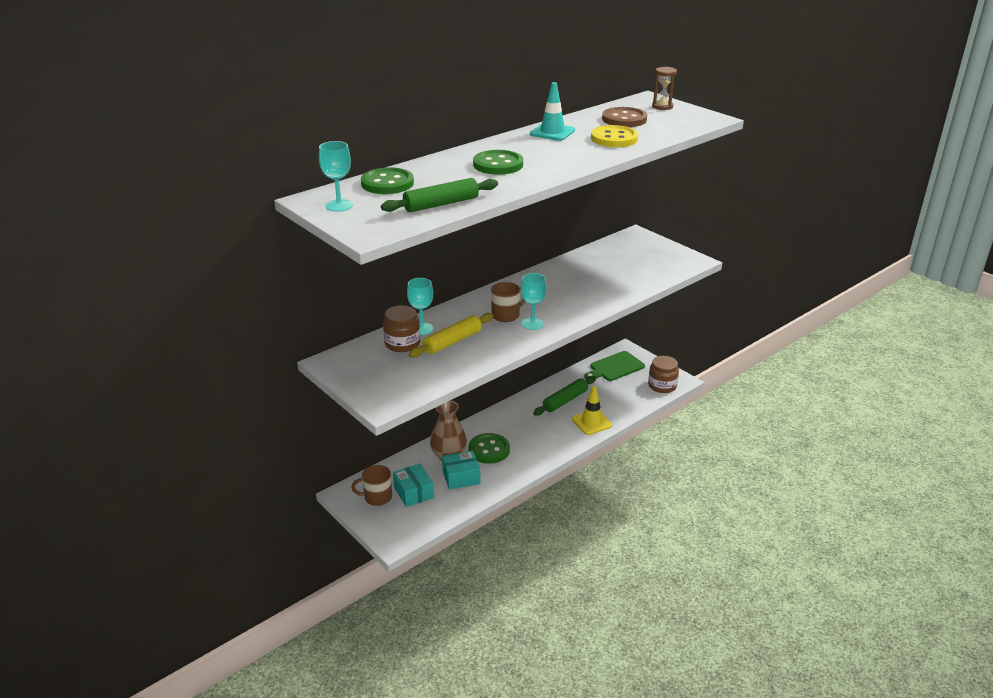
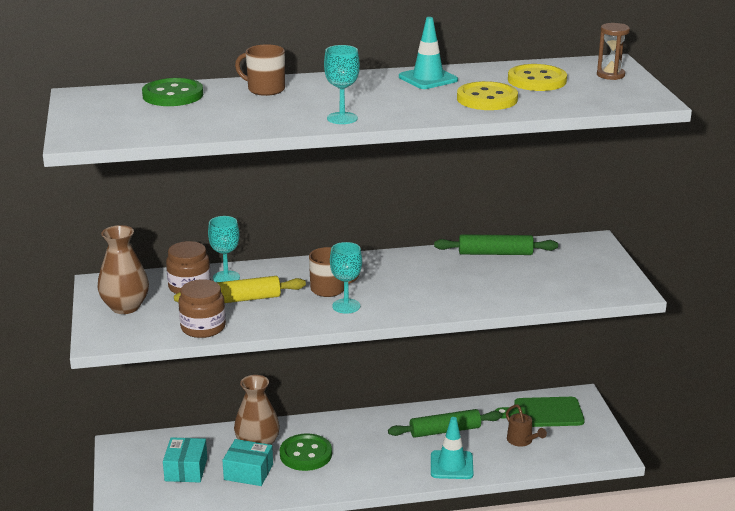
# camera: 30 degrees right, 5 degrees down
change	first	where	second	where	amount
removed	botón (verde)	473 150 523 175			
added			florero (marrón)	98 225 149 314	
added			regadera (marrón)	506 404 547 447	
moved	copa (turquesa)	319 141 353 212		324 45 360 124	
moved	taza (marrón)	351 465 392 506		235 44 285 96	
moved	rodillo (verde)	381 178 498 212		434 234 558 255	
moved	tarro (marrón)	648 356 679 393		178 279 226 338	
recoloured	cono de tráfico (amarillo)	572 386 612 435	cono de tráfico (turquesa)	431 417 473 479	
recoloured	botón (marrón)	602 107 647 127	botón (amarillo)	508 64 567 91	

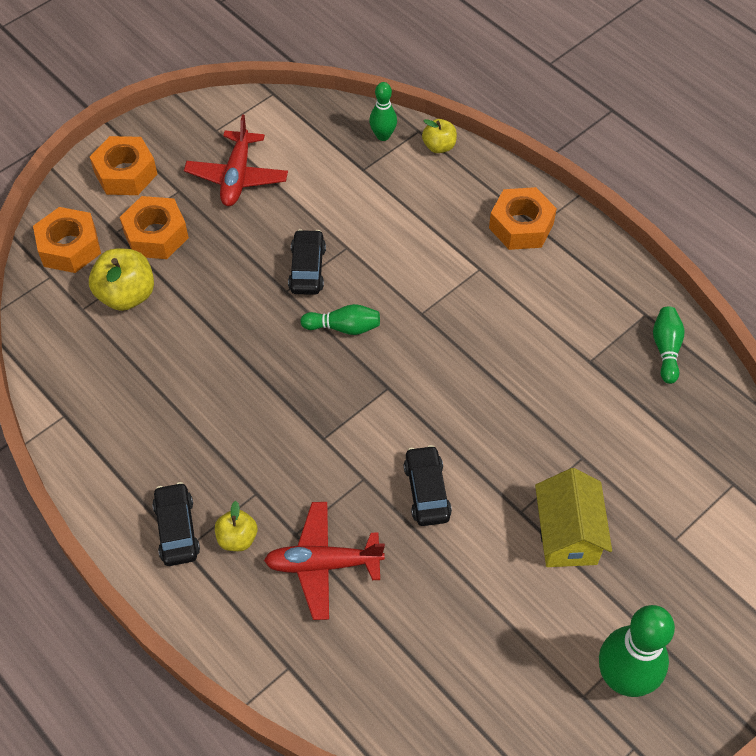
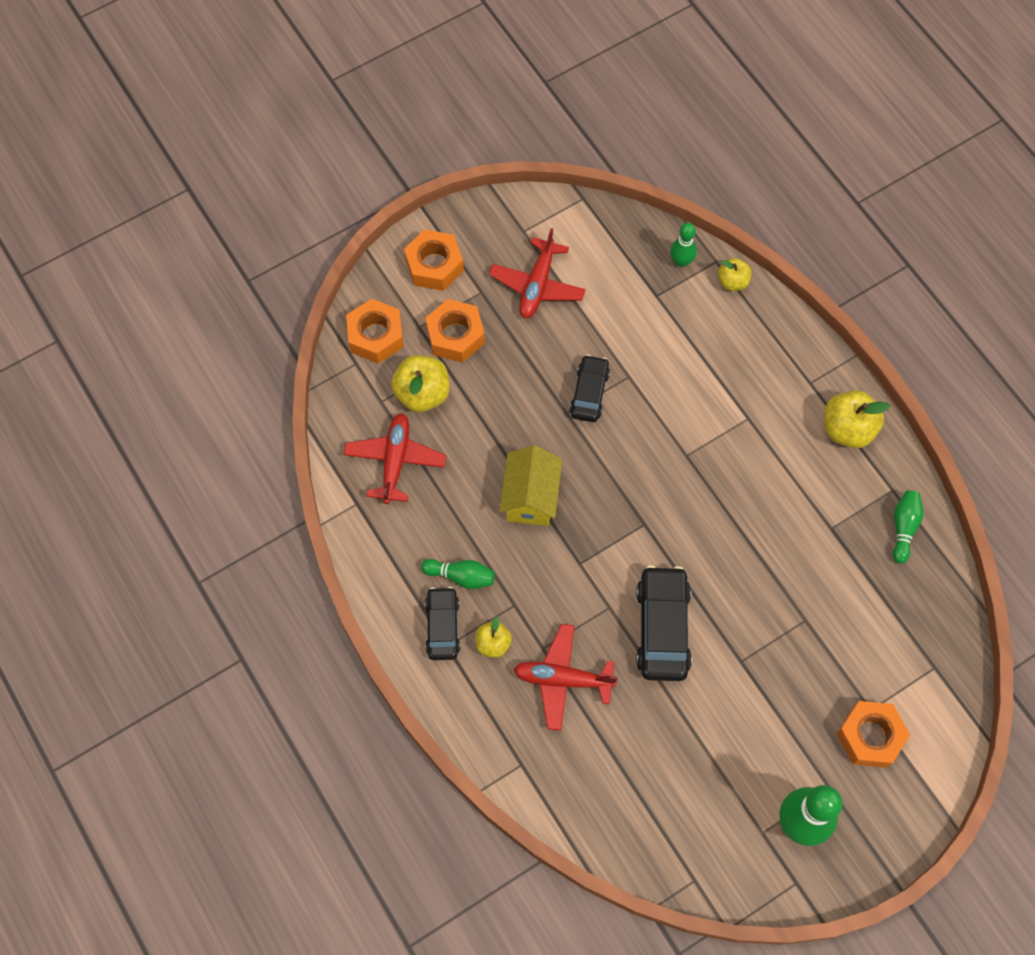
# camera: 10 degrees right, 10 degrees up
change	first	where	second	where	amount
added			avión (rojo)	344 413 446 504	
added			manzana (amarillo)	824 390 890 448	
moved	bolo (verde)	300 304 380 335		421 559 495 589	
moved	tuerca (naranja)	489 187 557 250		837 701 910 768	
moved	casa (amarillo)	535 468 612 567		500 445 562 526	
resized	coche (negro)	404 445 452 526		636 565 692 681	x1.57

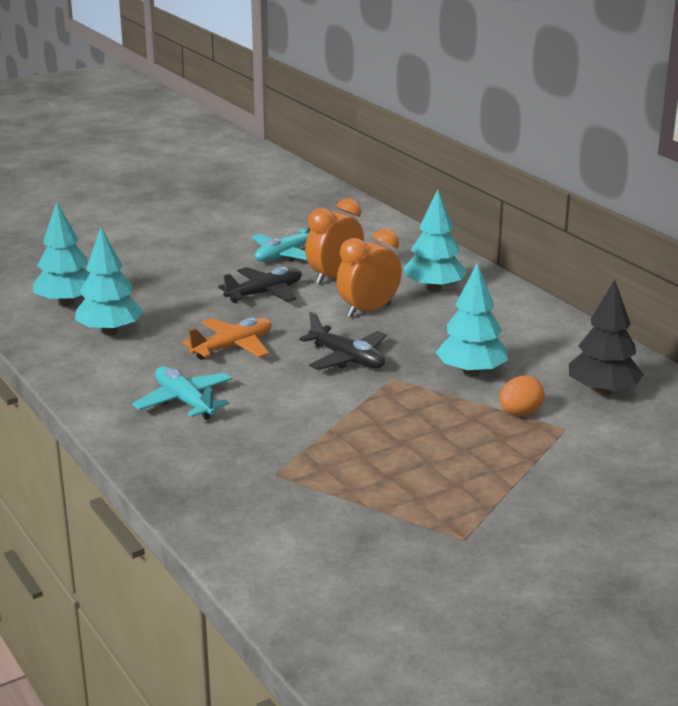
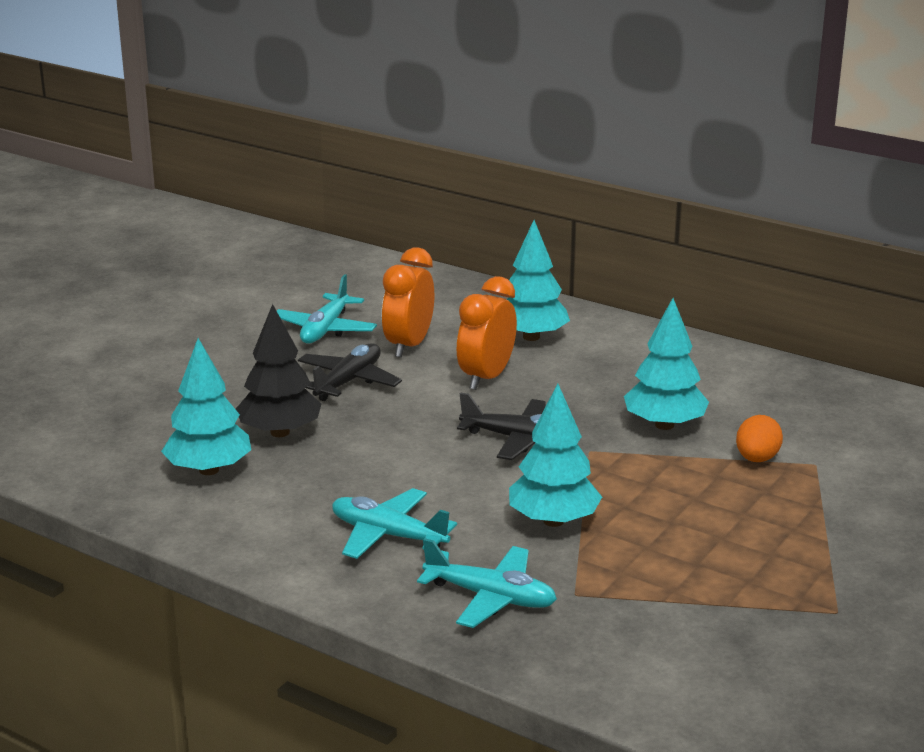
# camera: 25 degrees left, 0 degrees up
change	first	where	second	where	amount
removed	avión (naranja)	182 317 272 360			
added			avión (turquesa)	417 538 557 628	
moved	árbol (turquesa)	33 202 90 307		509 384 602 527	
moved	árbol (negro)	569 280 644 396		236 304 321 437	

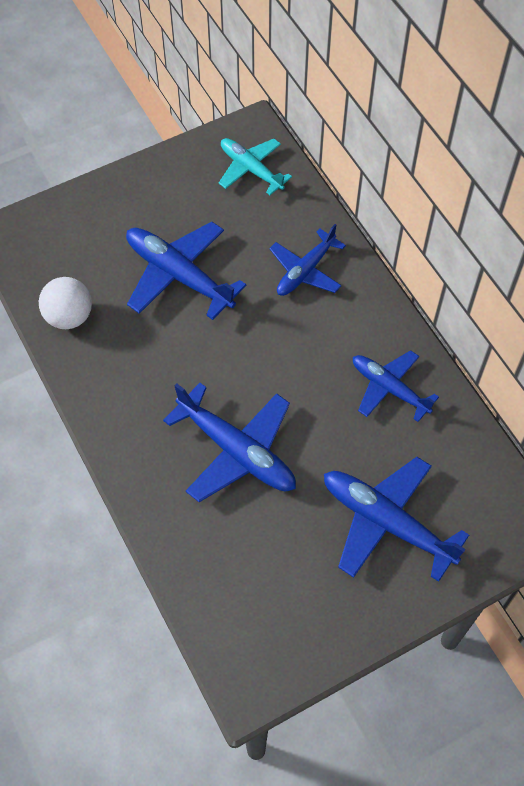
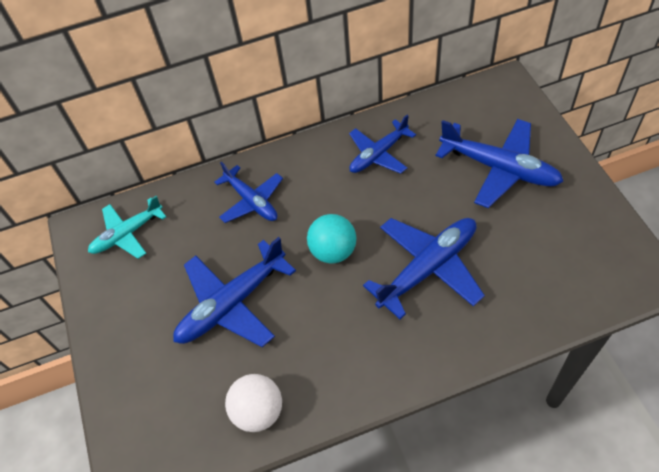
# camera: 75 degrees left, 5 degrees down
change	first	where	second	where	amount
added			pelota (turquesa)	307 214 356 264	
turned	avión (azul)	324 457 469 582		435 119 564 208	105 degrees counterclockwise

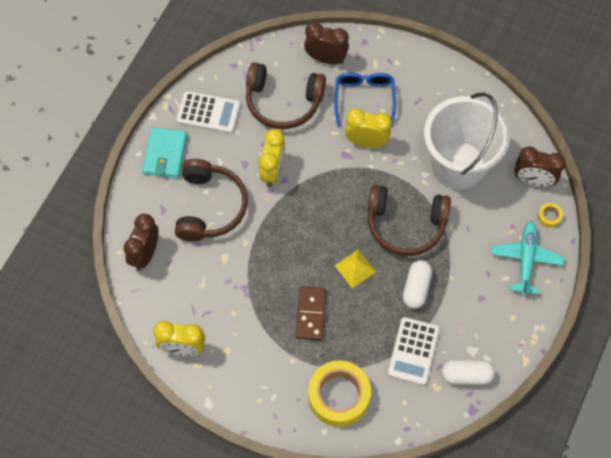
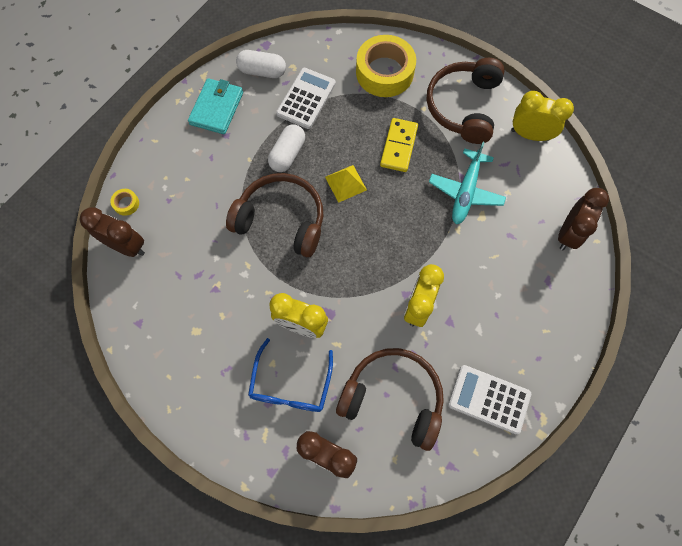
# camera: 170 degrees left, 5 degrees up
change	first	where	second	where	amount
removed	balde (blanco)	424 92 510 190			
moved	cartera (turquesa)	142 127 187 178		188 78 243 134	
moved	auriculares (marrón)	175 159 248 241		427 58 505 144	
moved	avión (turquesa)	491 221 564 296		429 142 506 224	
recoloured	ficha de dominó (marrón)	296 286 326 341	ficha de dominó (amarillo)	380 118 418 172	

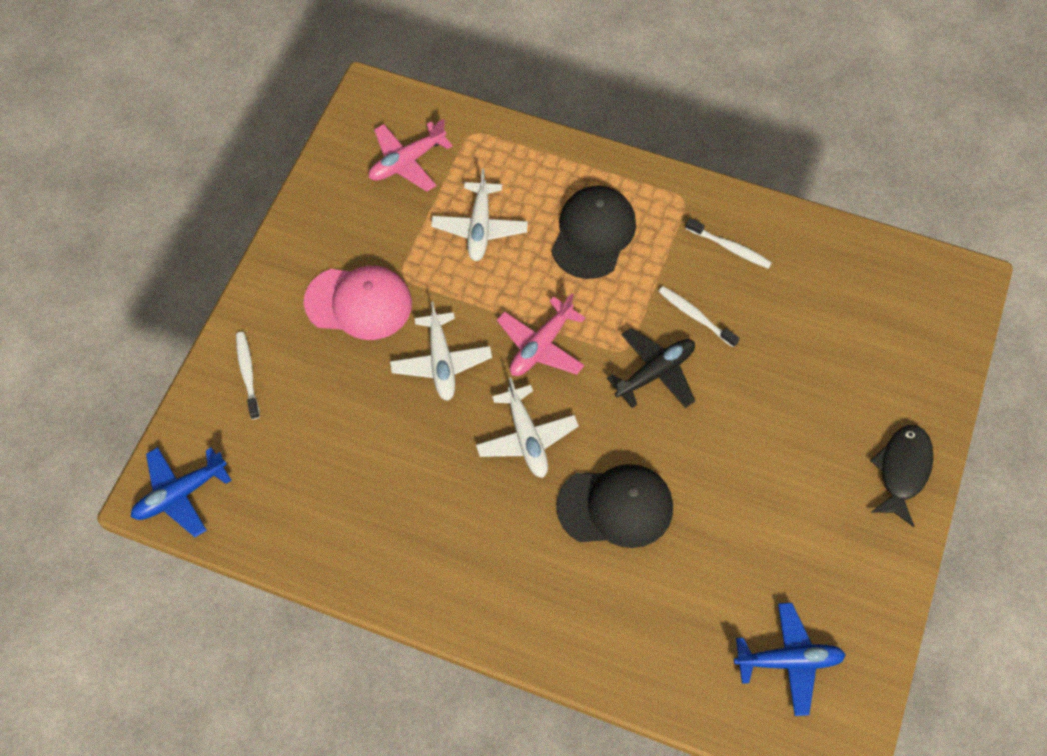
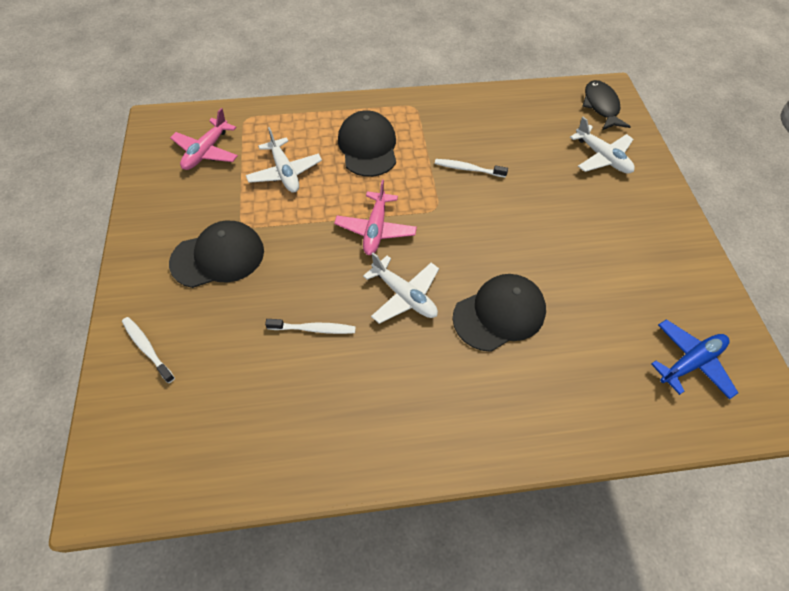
# camera: 30 degrees left, 5 degrees down
change	first	where	second	where	amount
removed	avión (azul)	131 447 232 537			
removed	avión (negro)	607 328 695 408			
moved	avión (blanco)	390 301 492 401		570 117 635 174	
moved	cepillo de dientes (blanco)	685 218 772 269		265 319 356 334	
moved	pez (negro)	870 425 934 527		582 80 631 130	
recoloured	gorra (rosa)	304 266 412 340	gorra (negro)	169 221 264 288	

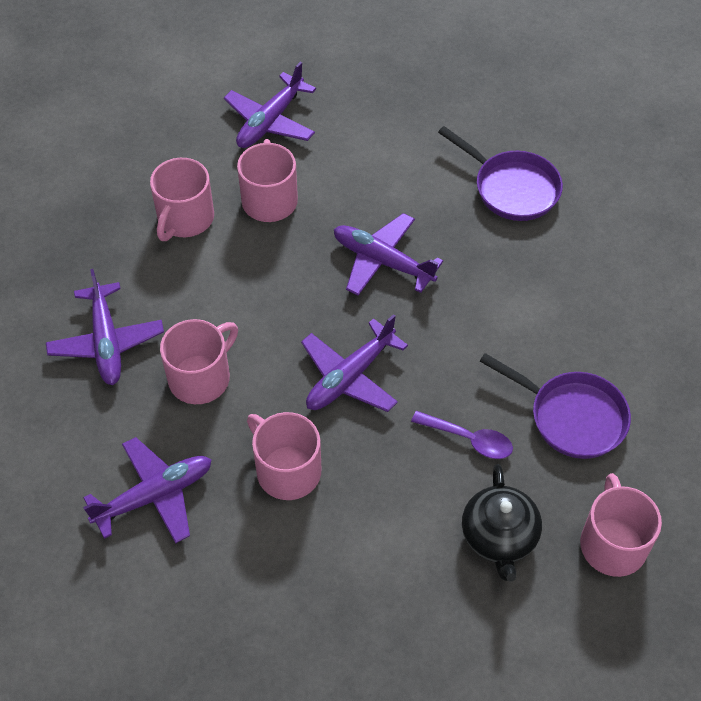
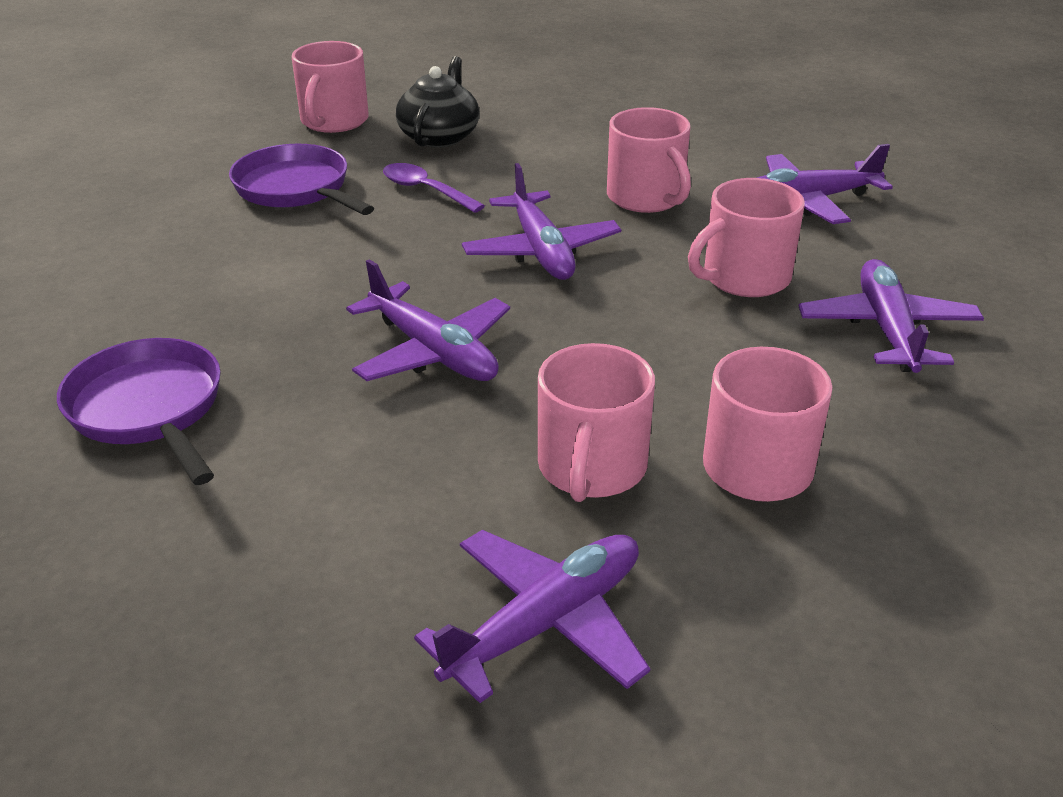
# camera: 165 degrees left, 20 degrees down
change	first	where	second	where	amount
turned	avión (morado)	301 314 408 412		462 163 621 280	105 degrees clockwise

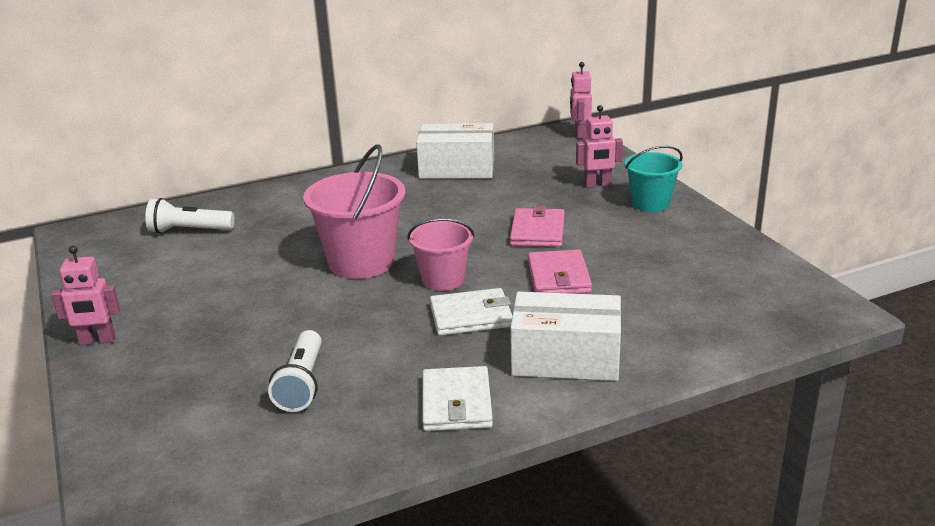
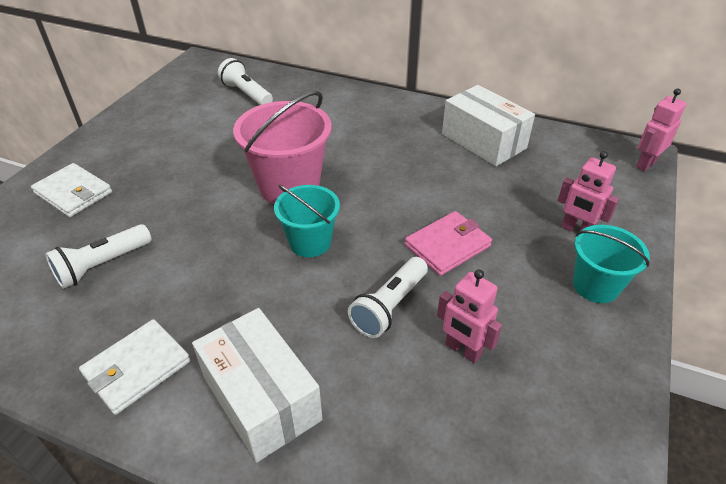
# camera: 45 degrees right, 15 degrees up
change	first	where	second	where	amount
moved	robot (rosa)	51 246 120 345		437 270 502 363	
moved	cartera (blanco)	430 288 512 336		31 163 112 217	
replaced	cartera (rosa)	528 249 592 294	lámpara de mano (blanco)	348 257 428 338	
recoloured	balde (rosa)	407 218 475 291	balde (turquesa)	274 185 340 257	

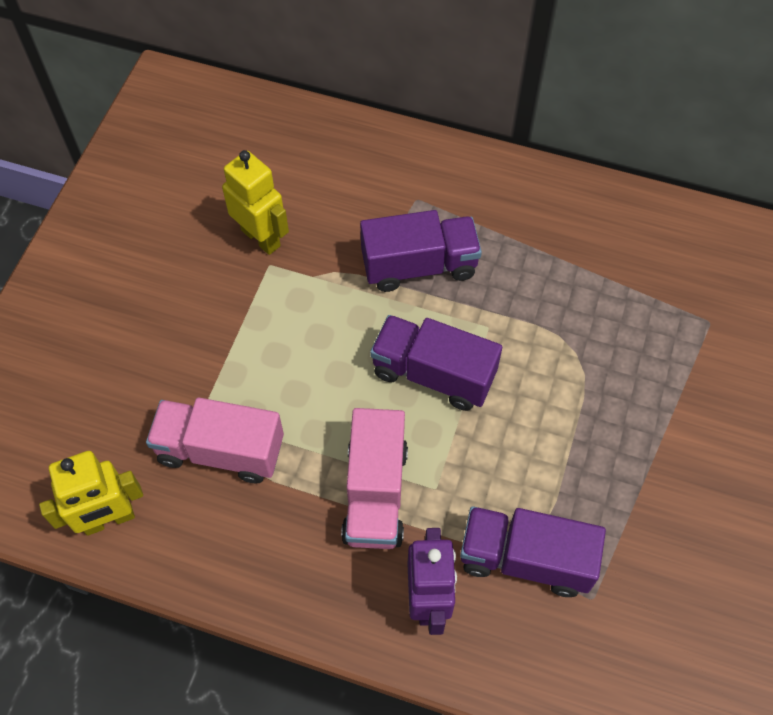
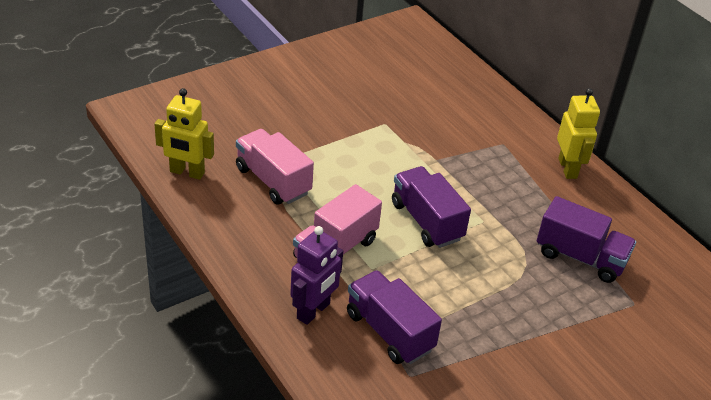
# camera: 35 degrees right, 20 degrees down
change	first	where	second	where	amount
moved	robot (amarillo)	222 150 289 255		557 88 600 179	
moved	camión (morado)	360 210 482 292		537 196 636 283	

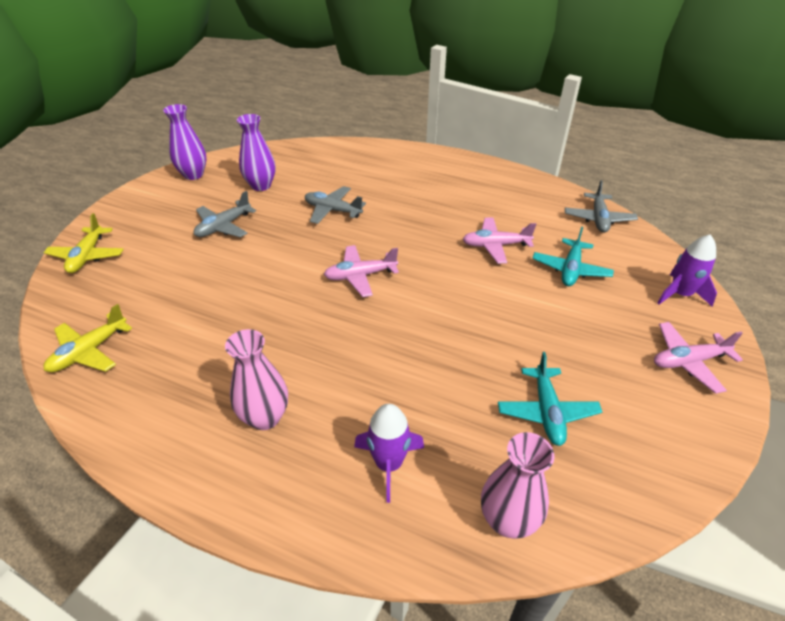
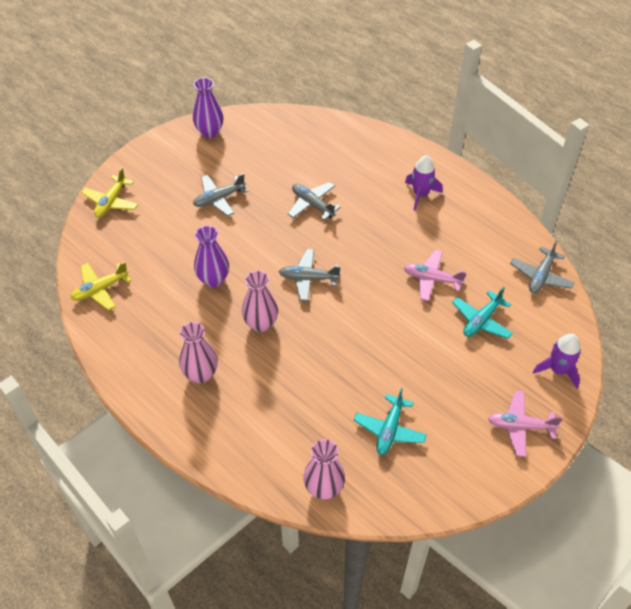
# camera: 20 degrees right, 10 degrees up
change	first	where	second	where	amount
added			florero (rosa)	242 270 278 332	
moved	florero (morado)	237 114 275 191		194 226 229 288	
moved	cohete (morado)	354 404 424 503		405 155 443 211	
recoloured	avión (rosa)	324 245 399 297	avión (gris)	279 249 341 301	

